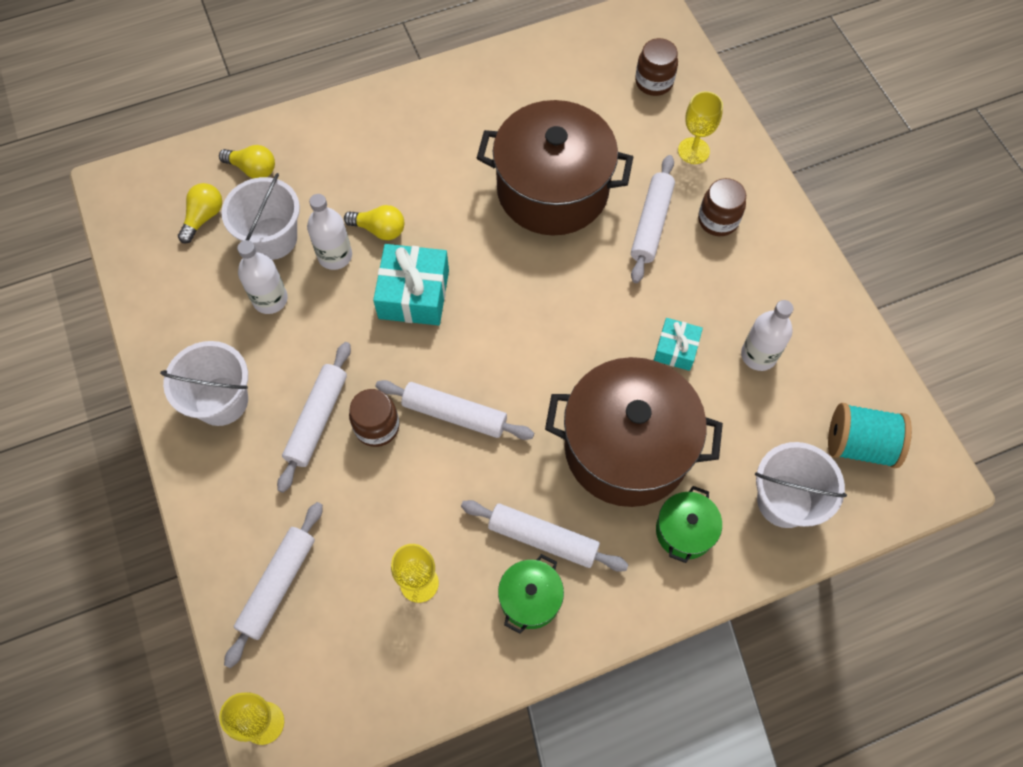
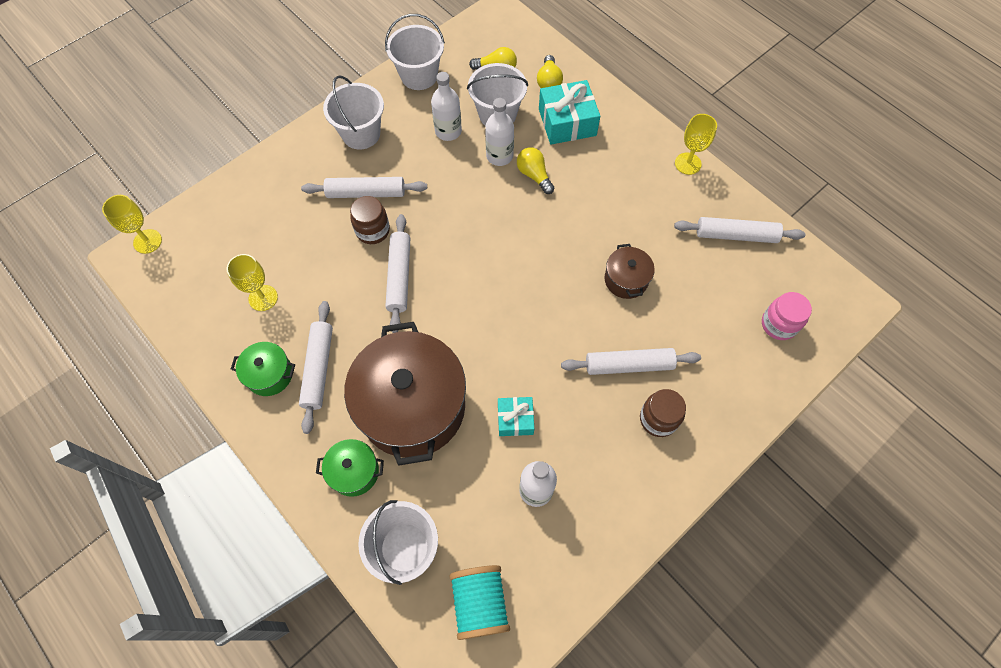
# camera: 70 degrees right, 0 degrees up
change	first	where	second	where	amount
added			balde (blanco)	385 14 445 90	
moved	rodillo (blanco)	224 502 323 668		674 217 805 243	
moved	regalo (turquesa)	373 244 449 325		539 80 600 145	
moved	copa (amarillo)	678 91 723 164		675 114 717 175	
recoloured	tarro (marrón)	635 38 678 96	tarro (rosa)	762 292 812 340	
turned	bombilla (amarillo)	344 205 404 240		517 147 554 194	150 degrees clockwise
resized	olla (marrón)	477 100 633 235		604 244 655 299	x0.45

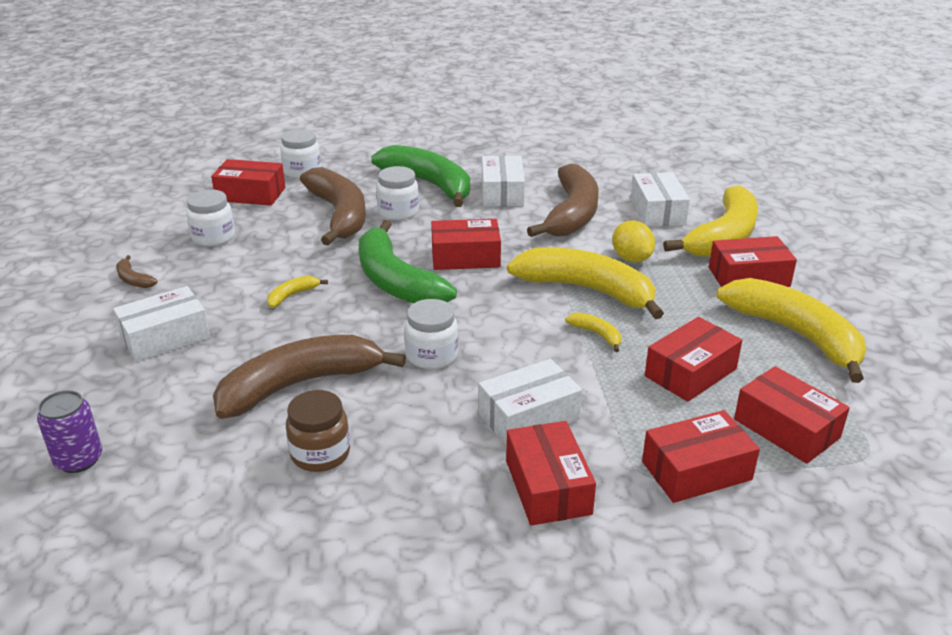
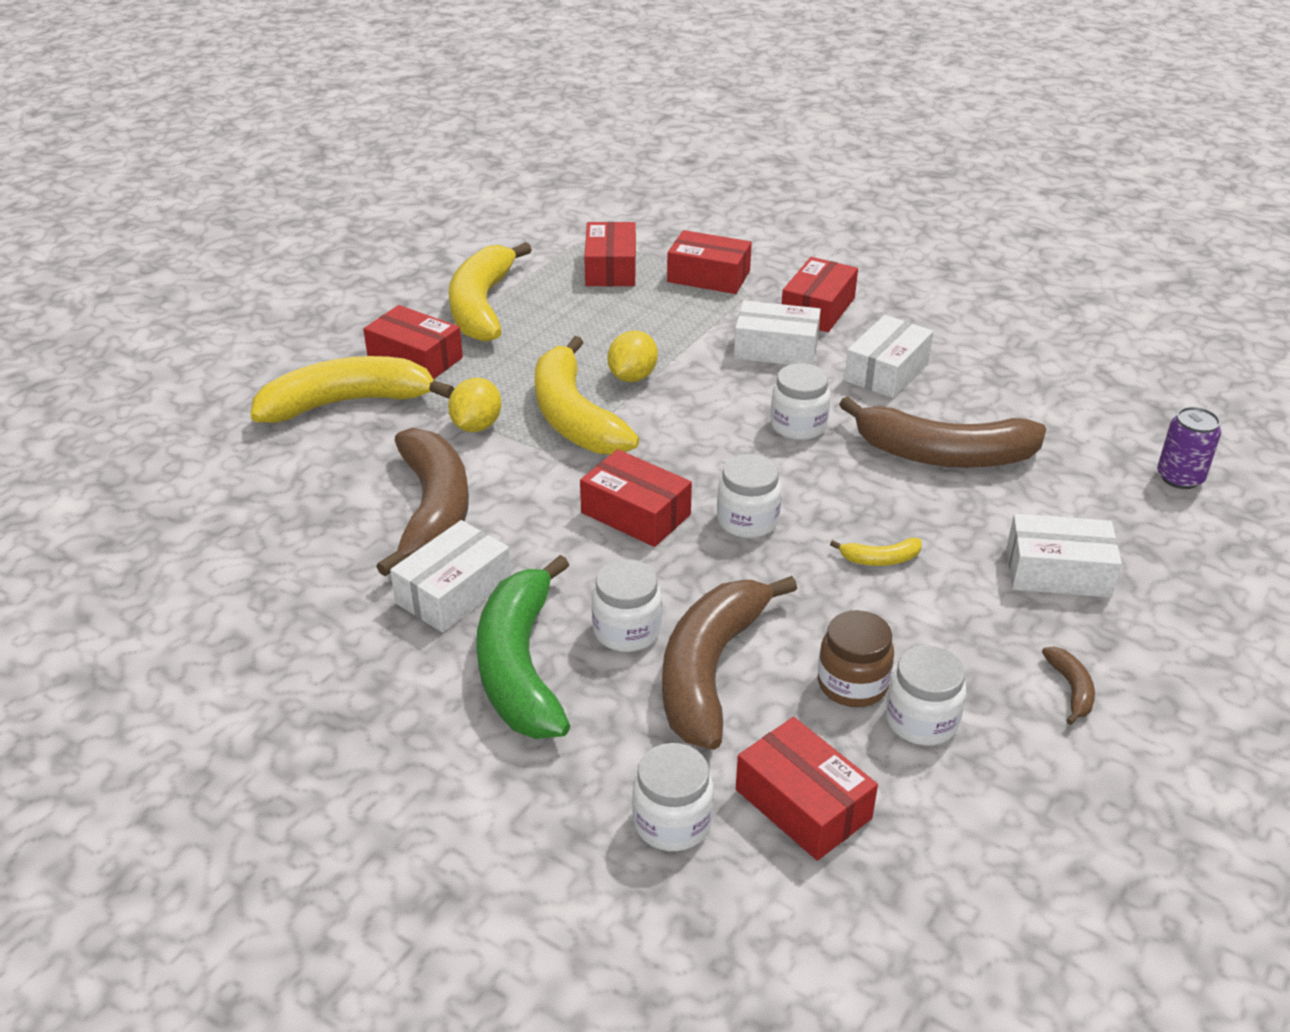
# camera: 140 degrees left, 5 degrees up
change	first	where	second	where	amount
removed	caja (rojo)	645 317 742 402			
moved	tarro (marrón)	286 390 350 472		818 610 894 707	
moved	caja (blanco)	631 172 690 227		844 315 934 398	
replaced	plátano (verde)	359 220 457 304	tarro (blanco)	717 454 782 538	
replaced	plátano (amarillo)	565 313 621 352	limón (amarillo)	608 331 658 382	
turned	plátano (marrón)	527 164 599 237		376 428 469 576	120 degrees clockwise

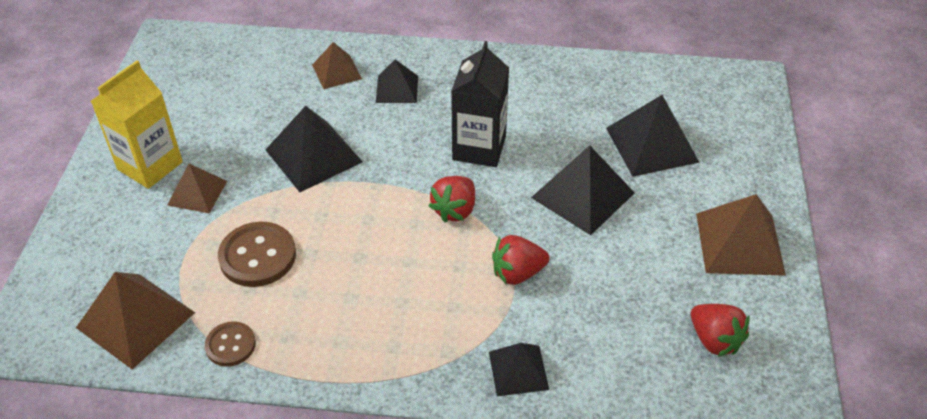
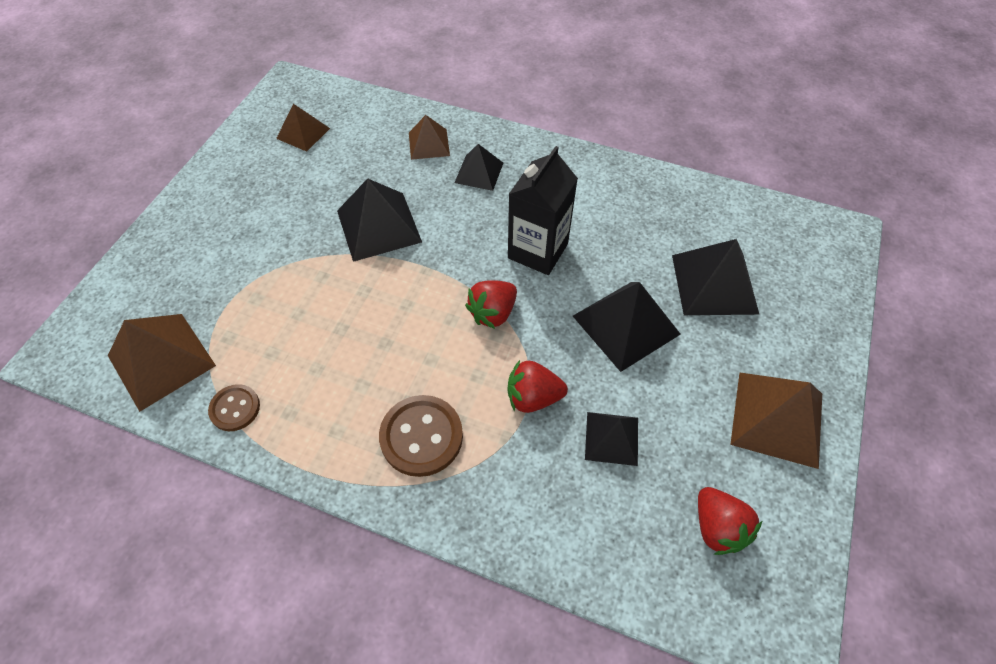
# camera: 15 degrees right, 10 degrees up
change	first	where	second	where	amount
removed	cartón de leche (amarillo)	91 61 183 189			
moved	pirámide (marrón)	168 163 227 213		276 104 330 152	
moved	botón (marrón)	218 221 296 287		379 395 463 477	
moved	pirámide (negro)	489 343 549 396		585 412 638 466	

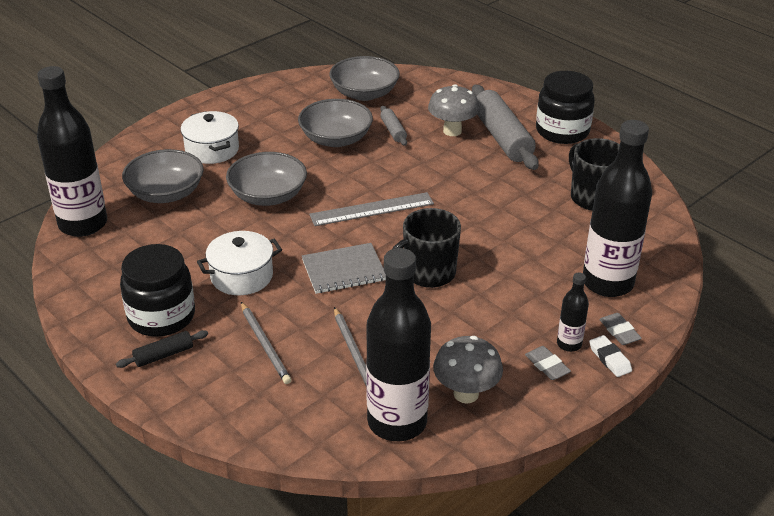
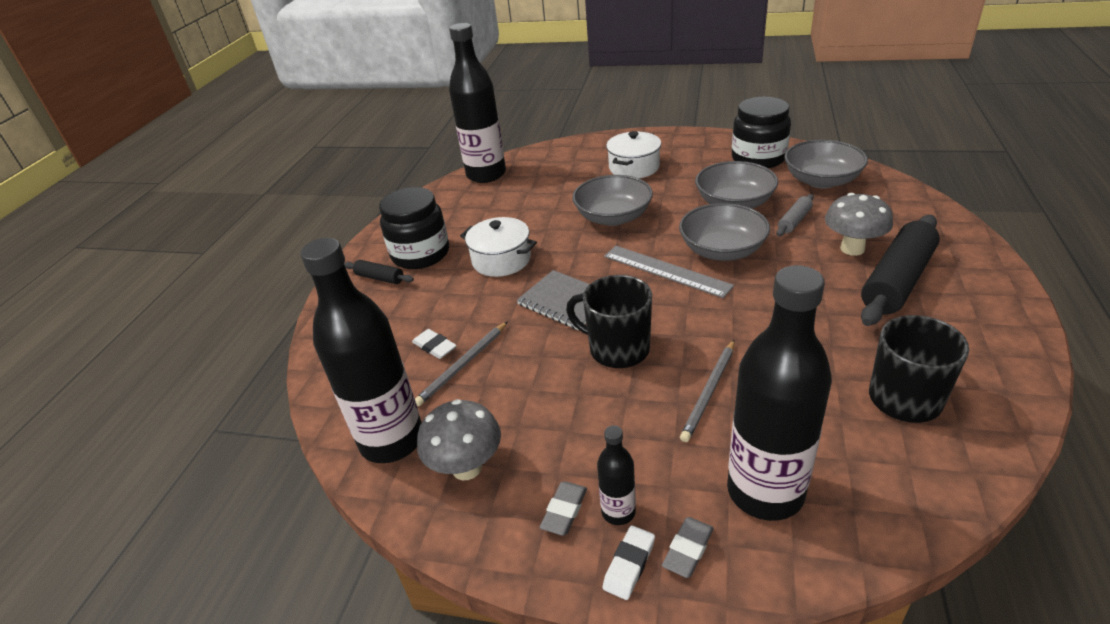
# camera: 60 degrees right, 0 degrees up
change	first	where	second	where	amount
added			goma de borrar (blanco)	412 329 457 359	
moved	cuenco (gris)	122 149 204 203		679 203 770 261	
moved	lápiz (gris)	241 302 291 384		680 340 734 442	
moved	tarro (negro)	536 71 595 144		732 97 791 169	
recoloured	rodillo (gris)	472 85 539 170	rodillo (negro)	861 215 940 326	

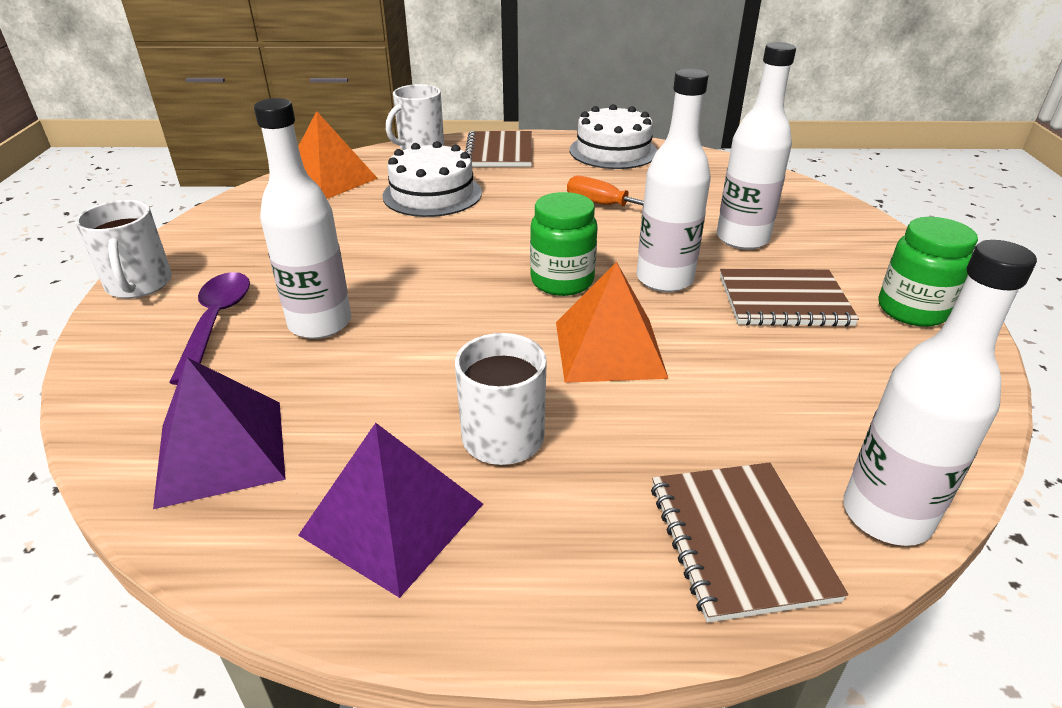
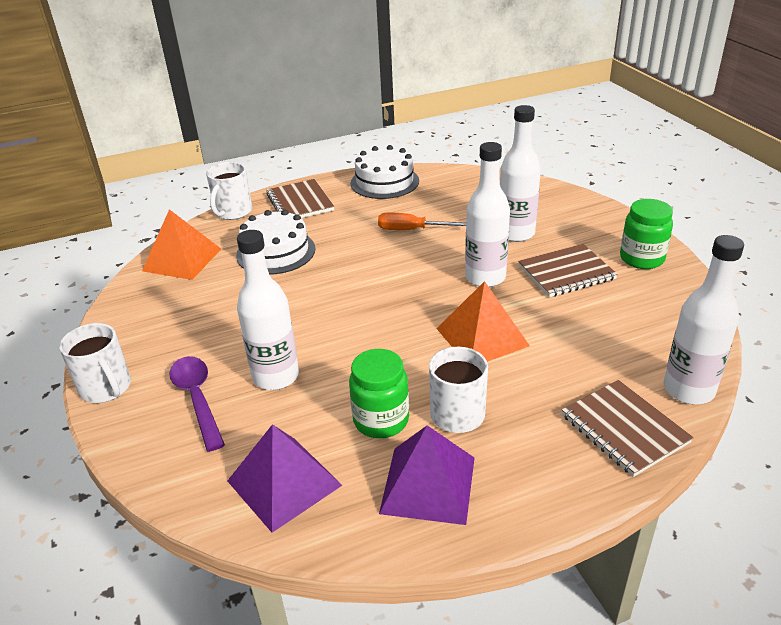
# camera: 20 degrees left, 0 degrees up
change	first	where	second	where	amount
moved	tarro (verde)	530 192 597 296		349 349 409 438	

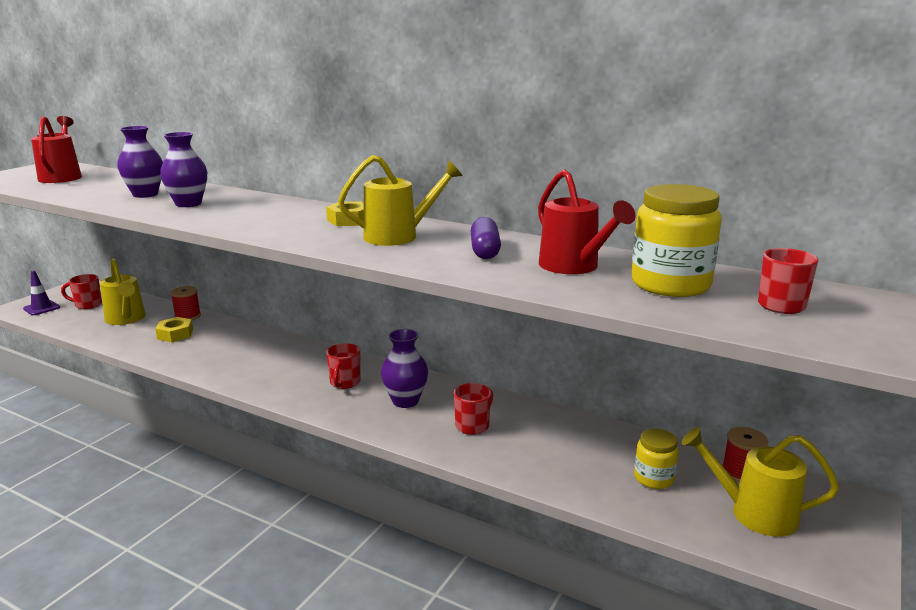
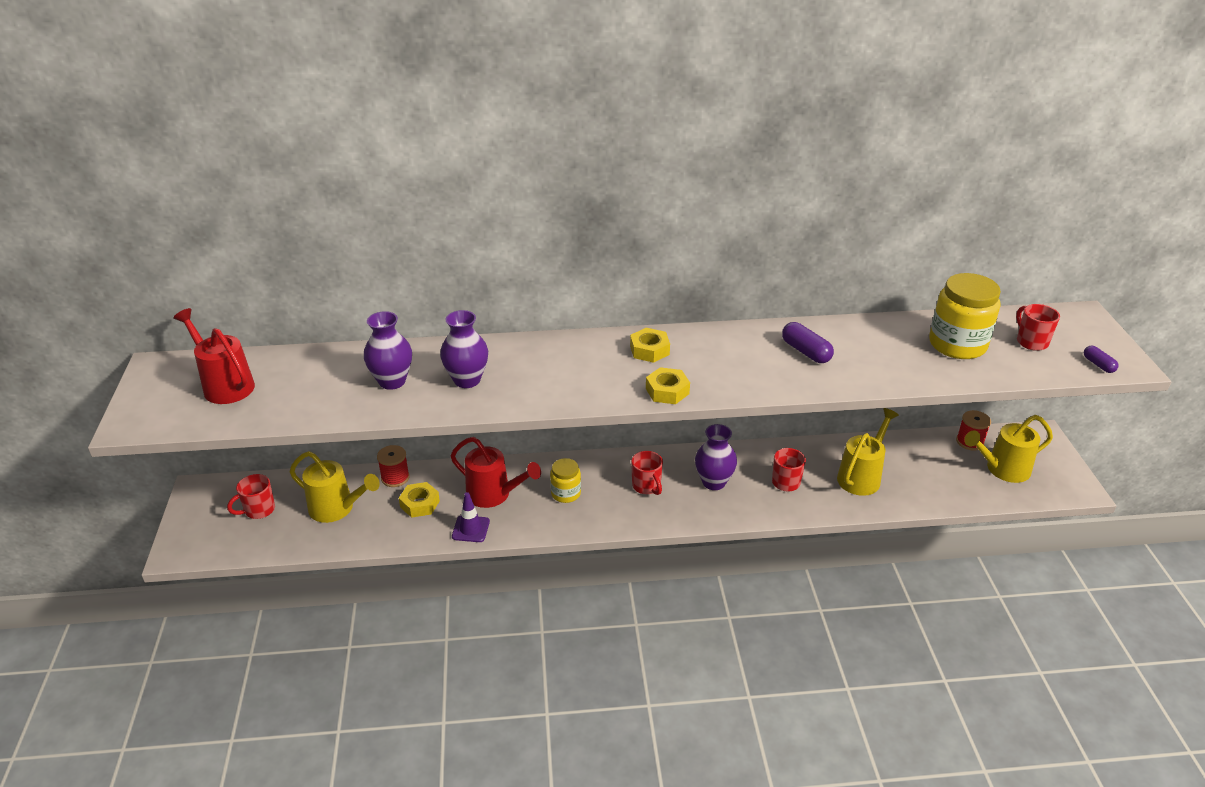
# camera: 35 degrees left, 15 degrees up
change	first	where	second	where	amount
added			tuerca (amarillo)	646 367 690 404	
added			cápsula (morado)	1084 346 1118 373	
moved	cono de tráfico (morado)	23 271 60 315		452 492 490 542	
moved	regadera (amarillo)	338 155 463 246		837 408 899 496	
moved	regadera (rojo)	538 169 636 274		451 437 541 508	
moved	tarro (amarillo)	634 429 679 489		550 458 581 503	

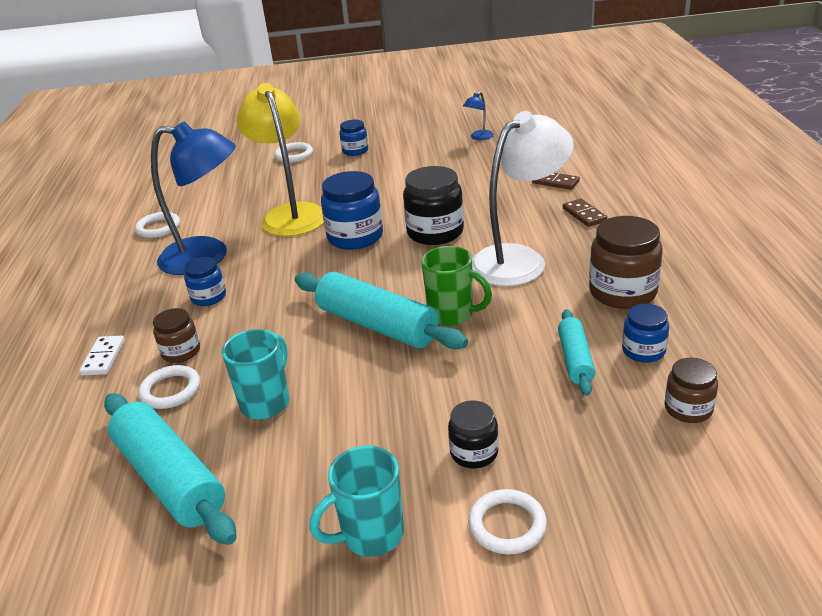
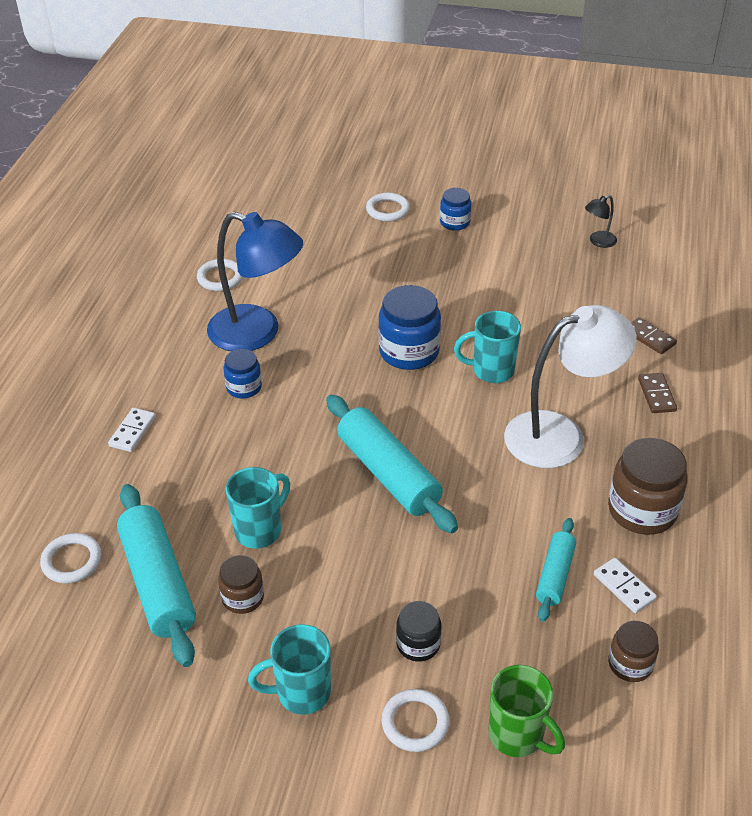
# camera: 15 degrees right, 10 degrees up
change	first	where	second	where	amount
removed	lámpara (amarillo)	236 83 324 236			
moved	anillo (blanco)	138 365 200 409		40 533 102 583	
moved	tarro (marrón)	153 308 200 363		218 555 264 614	
moved	taza (verde)	421 246 492 326		488 665 565 757	
replaced	tarro (negro)	403 166 464 245	taza (turquesa)	454 311 521 383	
replaced	tarro (azul)	622 304 669 363	ficha de dominó (blanco)	594 558 657 613	
recoloured	lámpara (azul)	463 92 494 140	lámpara (negro)	585 195 617 248	

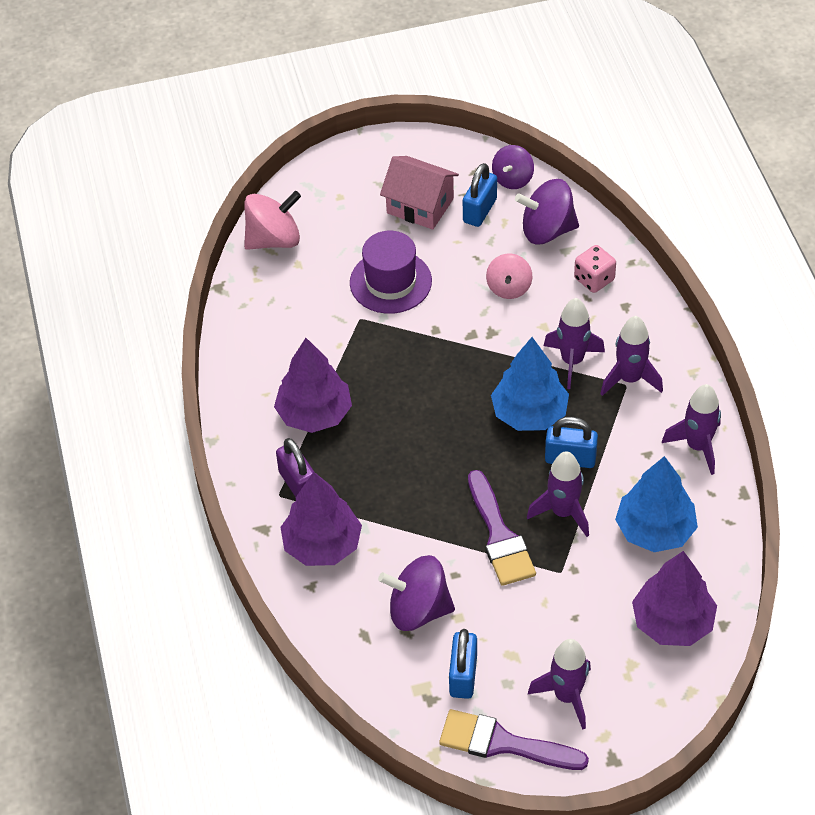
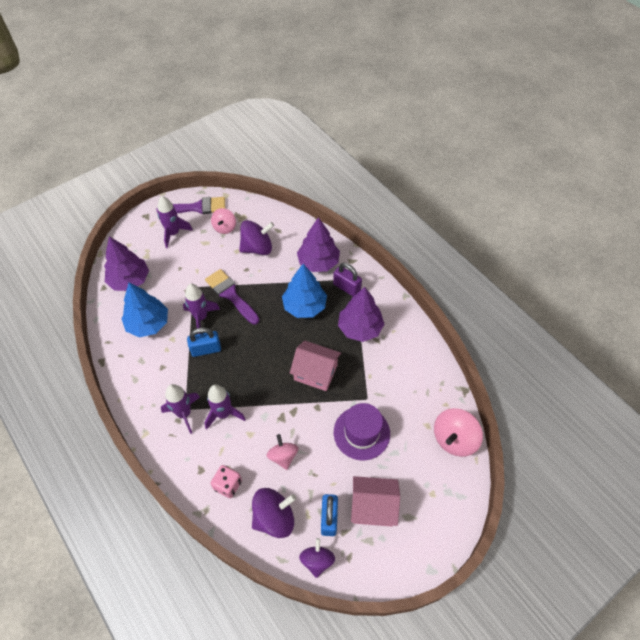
# camera: 155 degrees right, 5 degrees up
change	first	where	second	where	amount
removed	cohete (morado)	662 384 721 475			
added			casa (rosa)	290 341 341 391	
moved	árbol (azul)	491 337 569 431		282 264 327 318	
replaced	candado (azul)	449 629 477 699	peonza (rosa)	211 208 236 234	

